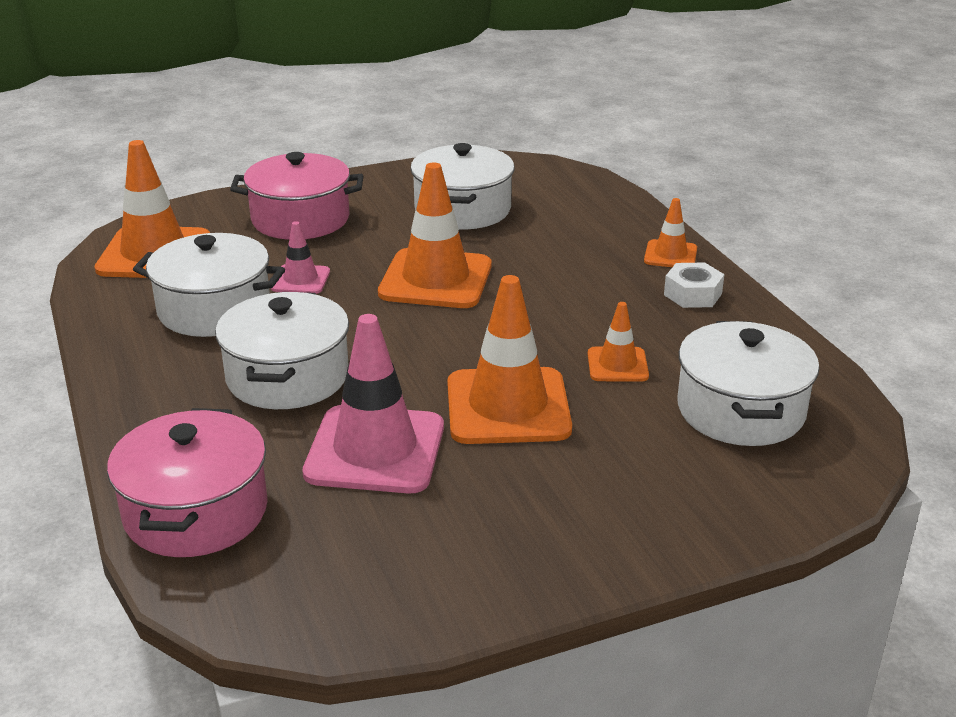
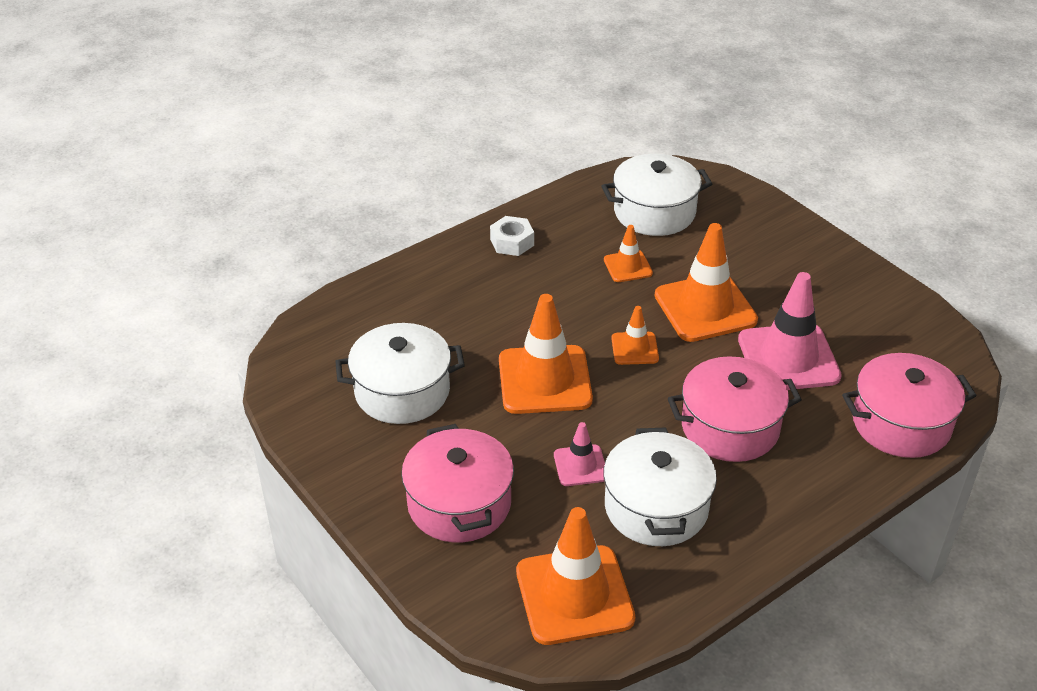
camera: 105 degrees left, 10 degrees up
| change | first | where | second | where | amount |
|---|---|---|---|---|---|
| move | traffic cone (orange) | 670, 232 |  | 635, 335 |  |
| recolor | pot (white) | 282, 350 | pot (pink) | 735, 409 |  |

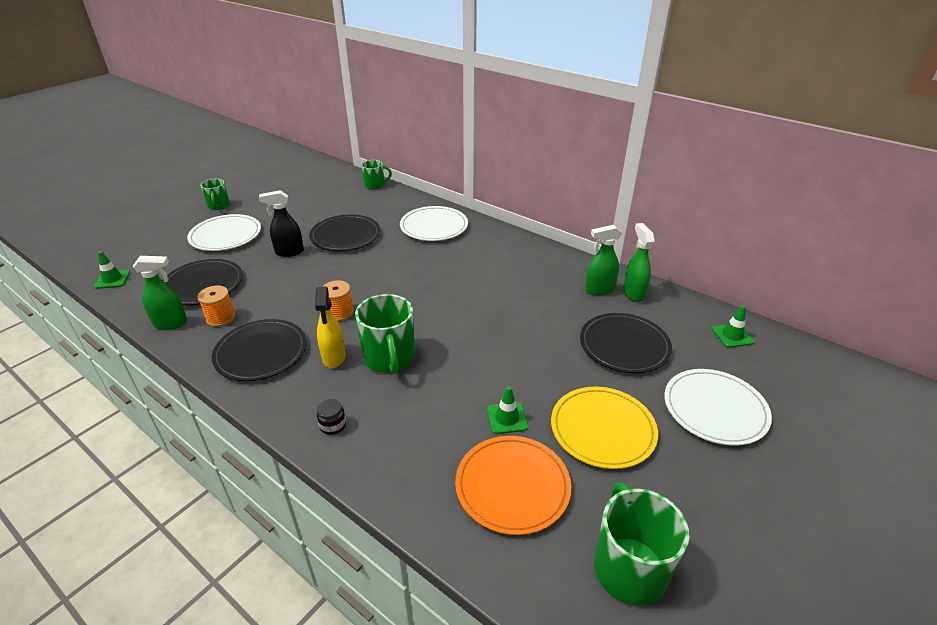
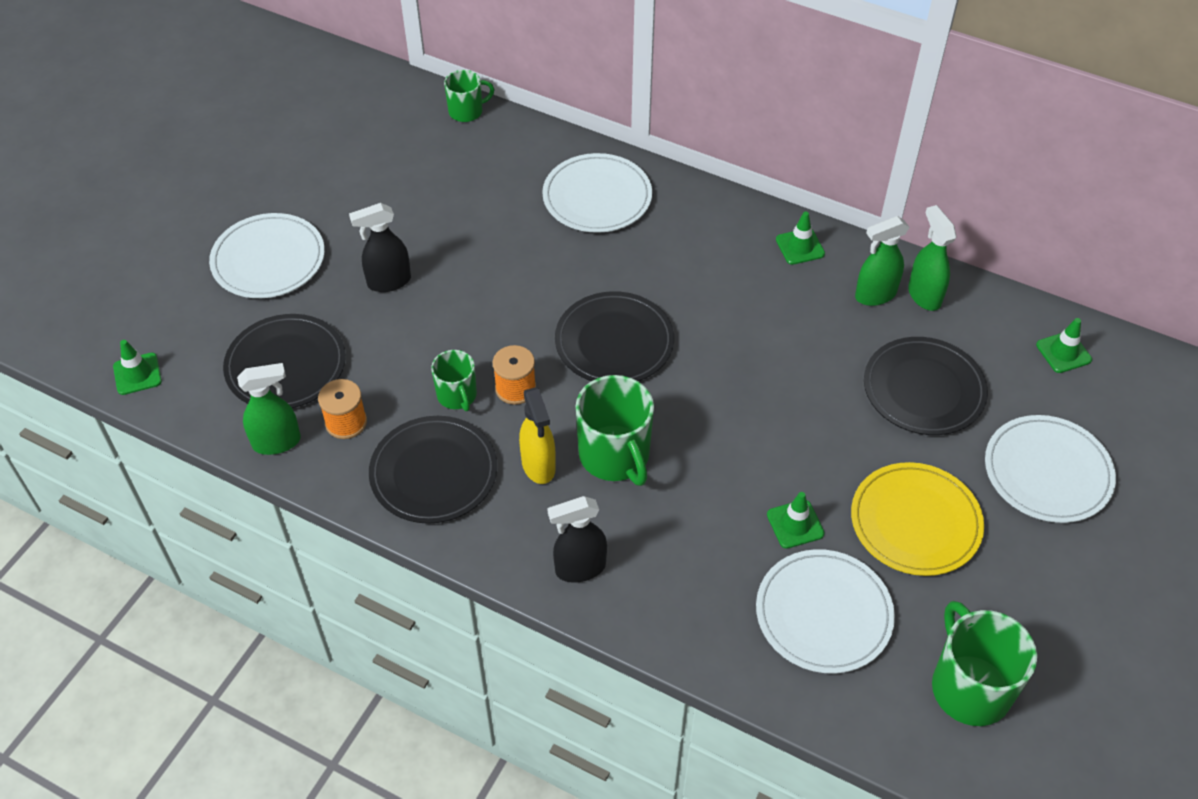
camera: 10 degrees left, 15 degrees up
| change | first | where | second | where | amount |
|---|---|---|---|---|---|
| insert |  |  | traffic cone (green) | 800, 238 |  |
| move | mug (green) | 214, 194 |  | 454, 380 |  |
| move | plate (black) | 344, 233 |  | 614, 336 |  |
| replace | jar (black) | 331, 417 | spray bottle (black) | 577, 539 |  |
| recolor | plate (orange) | 513, 485 | plate (white) | 825, 611 |  |

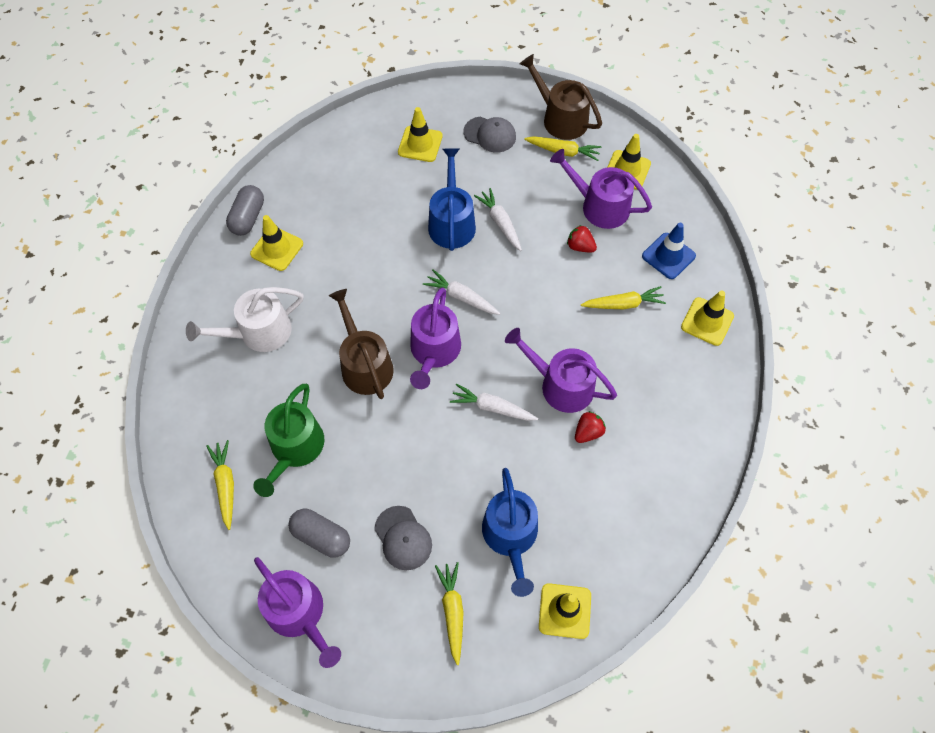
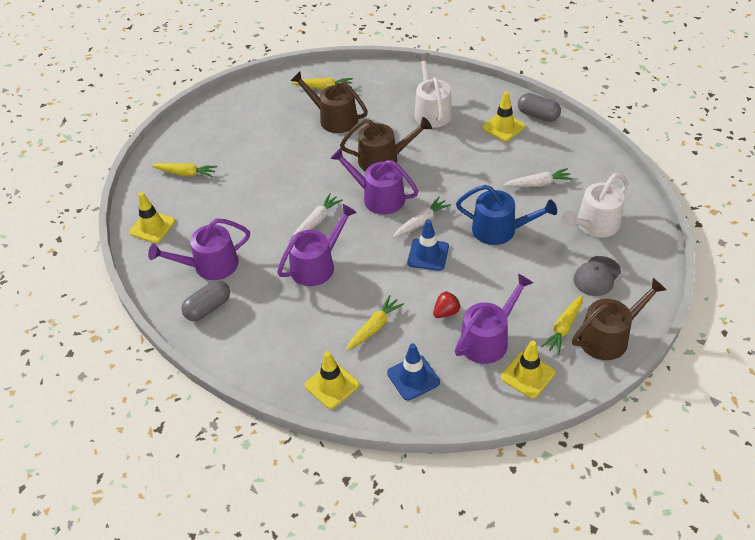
camera: 110 degrees right, 15 degrees down
| change | first | where | second | where | amount |
|---|---|---|---|---|---|
| delete | cap (grey) | 403, 538 |  |  |  |
| delete | watering can (blue) | 510, 532 |  |  |  |
| delete | strawberry (red) | 590, 427 |  |  |  |
| insert |  |  | traffic cone (blue) | 428, 245 |  |
| move | watering can (purple) | 297, 612 |  | 199, 249 |  |
| move | capsule (grey) | 319, 533 |  | 206, 300 |  |
| move | carrot (white) | 498, 219 |  | 538, 177 |  |
| replace | traffic cone (yellow) | 420, 134 | watering can (white) | 595, 205 |  |
| recolor | watering can (green) | 288, 440 | watering can (brown) | 329, 102 |  |
| rotate | carrot (yellow) | 623, 297 |  | 375, 323 | 150 degrees counterclockwise |

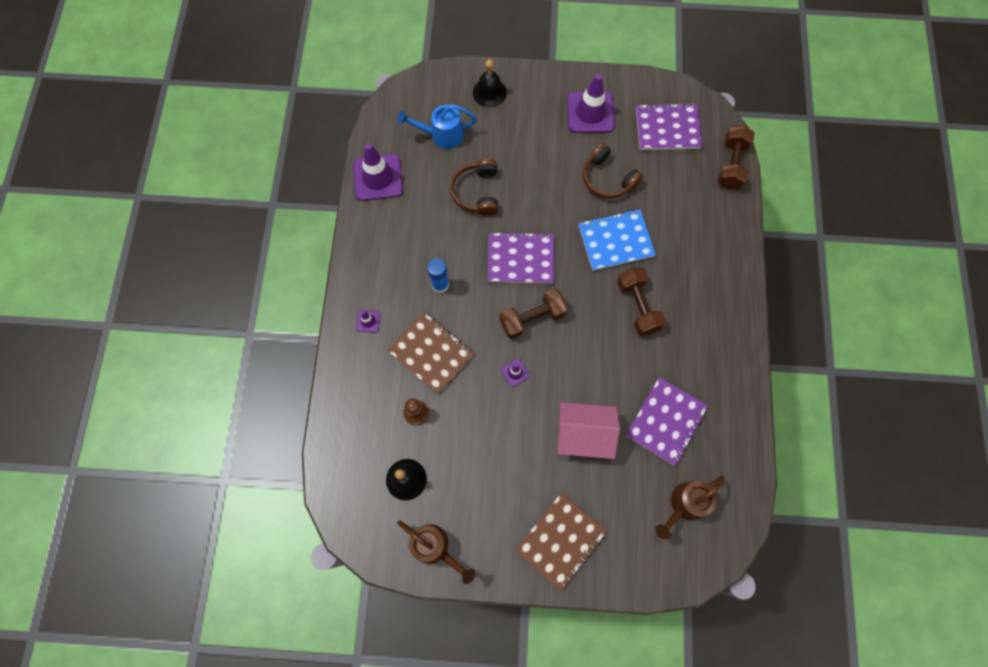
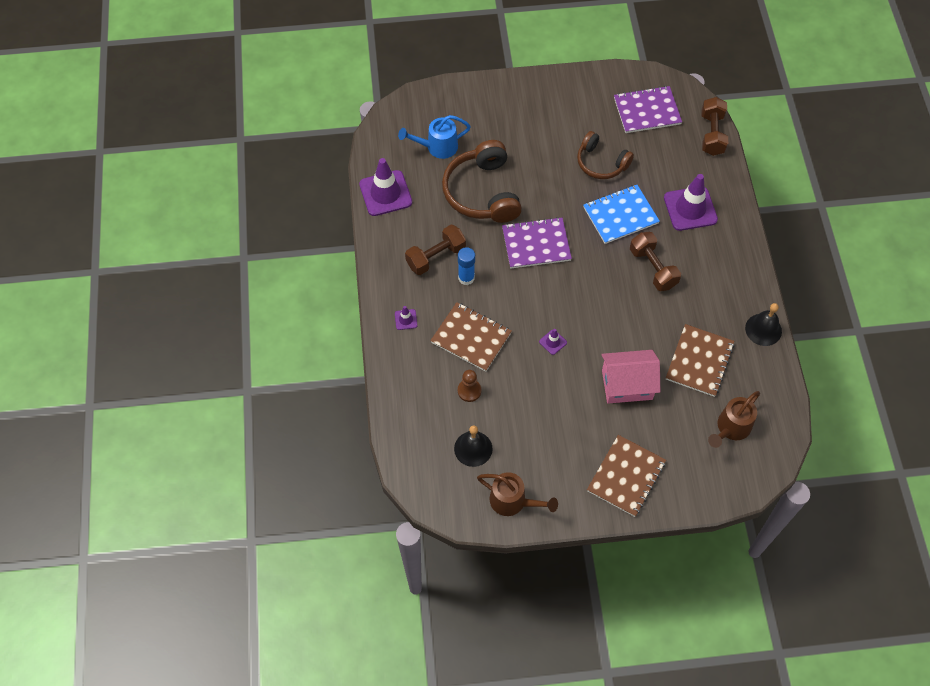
camera: 10 degrees left, 10 degrees down
| change | first | where | second | where | amount |
|---|---|---|---|---|---|
| move | bell (black) | 490, 83 |  | 763, 324 |  |
| move | dumbbell (brown) | 533, 313 |  | 435, 250 |  |
| move | traffic cone (purple) | 591, 103 |  | 691, 202 |  |
| recolor | notebook (purple) | 667, 421 | notebook (brown) | 700, 360 |  |
| resize | headphones (brown) | 474, 187 |  | 482, 181 | x1.57 |

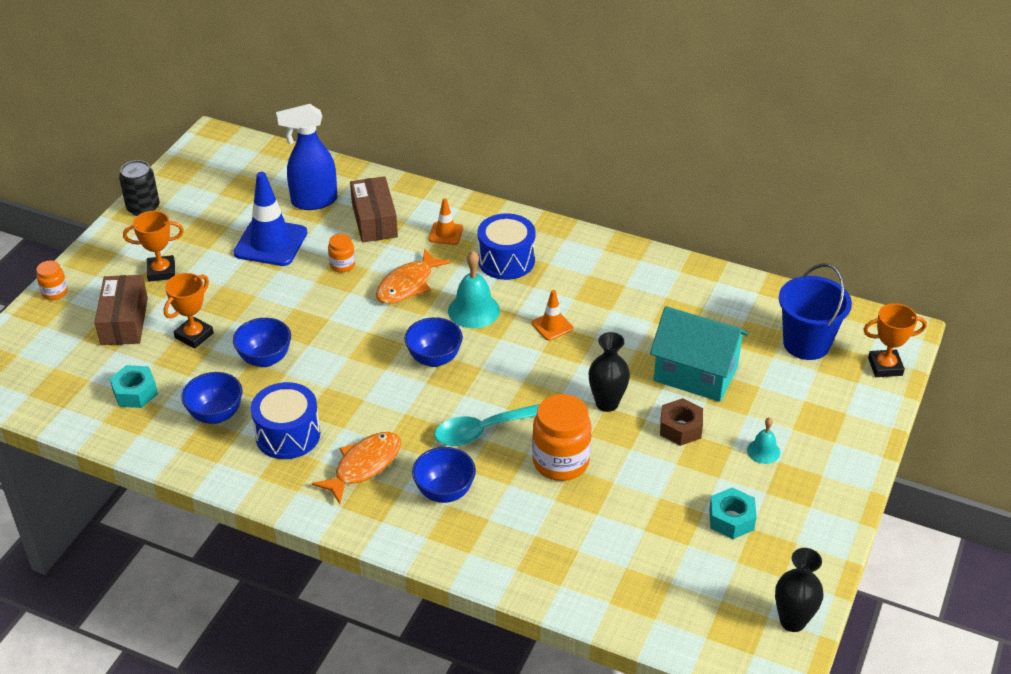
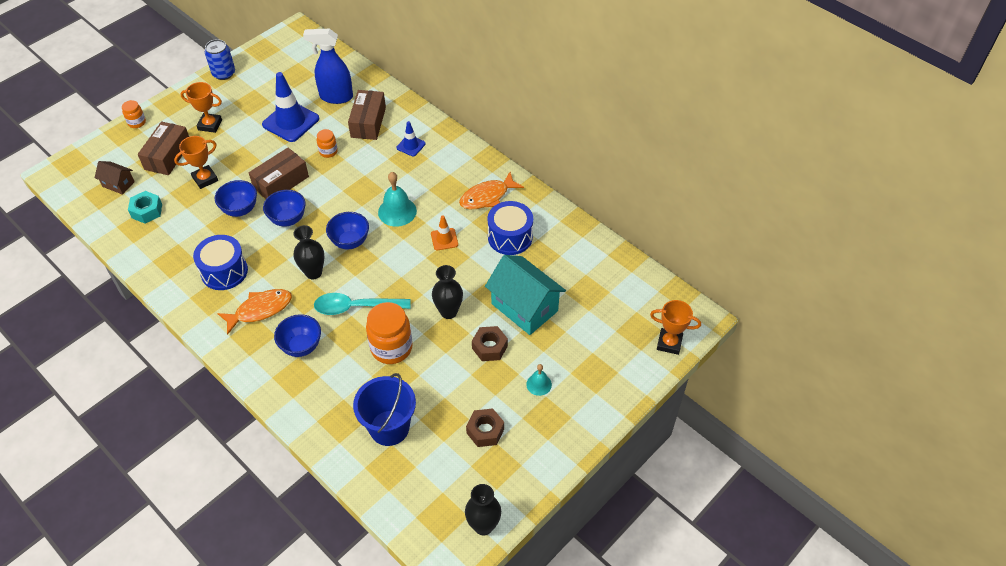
camera: 20 degrees right, 10 degrees up
| change | first | where | second | where | amount |
|---|---|---|---|---|---|
| insert |  |  | house (brown) | 115, 178 |  |
| insert |  |  | box (brown) | 279, 173 |  |
| insert |  |  | vase (black) | 309, 252 |  |
| move | bowl (blue) | 211, 398 |  | 284, 208 |  |
| move | fish (orange) | 413, 276 |  | 491, 191 |  |
| move | drum (blue) | 506, 246 |  | 510, 228 |  |
| move | bucket (blue) | 815, 312 |  | 384, 409 |  |
| recolor | can (black) | 139, 188 | can (blue) | 220, 59 |  |
| recolor | traffic cone (orange) | 446, 221 | traffic cone (blue) | 411, 138 |  |
| recolor | nut (turquoise) | 733, 513 | nut (brown) | 485, 427 |  |

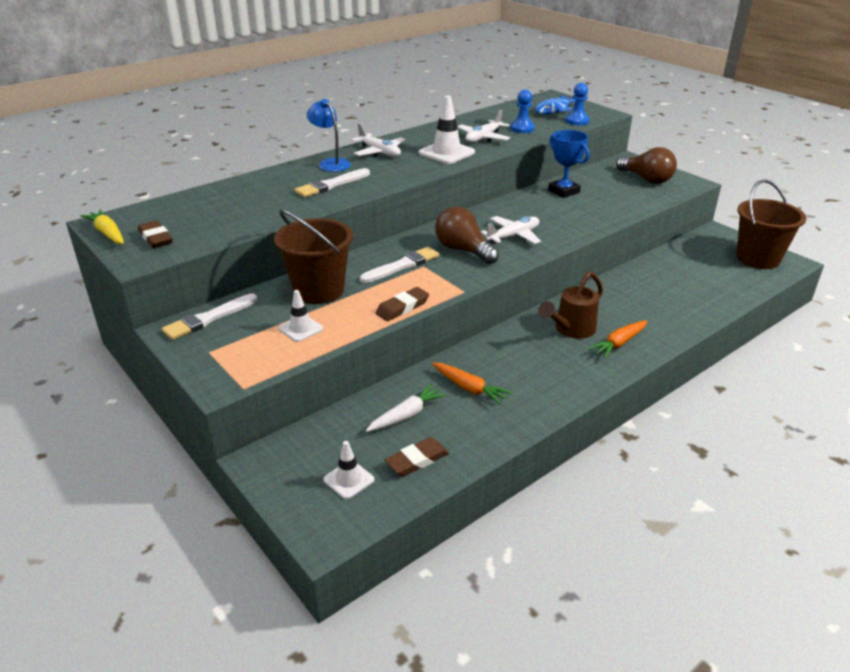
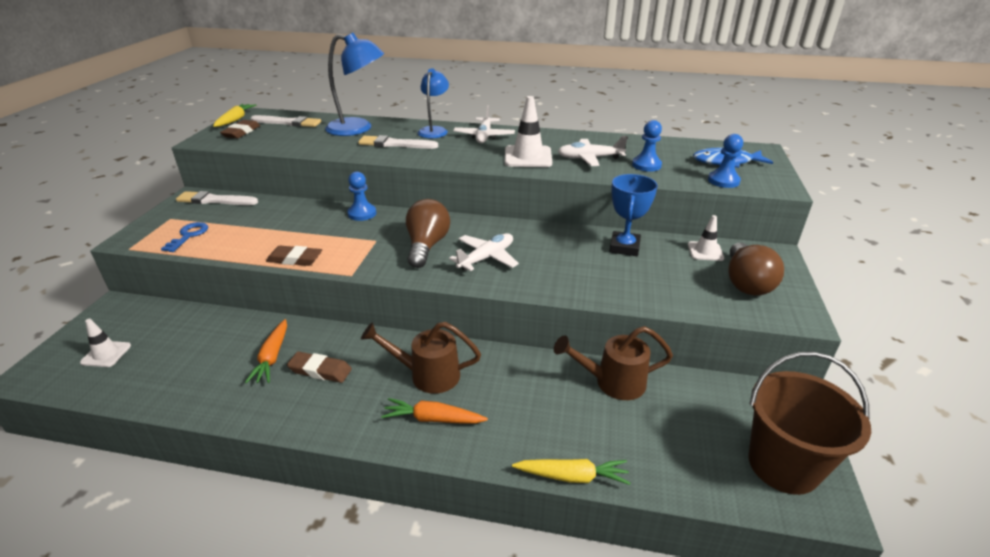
camera: 50 degrees right, 0 degrees up
| change | first | where | second | where | amount |
|---|---|---|---|---|---|
| delete | bucket (brown) | 313, 256 |  |  |  |
| delete | carrot (white) | 406, 408 |  |  |  |
| insert |  |  | key (blue) | 184, 237 |  |
| insert |  |  | lamp (blue) | 354, 84 |  |
| insert |  |  | pawn (blue) | 361, 196 |  |
| insert |  |  | carrot (yellow) | 571, 472 |  |
| insert |  |  | watering can (brown) | 613, 363 |  |
| move | traffic cone (white) | 301, 316 |  | 706, 238 |  |
| move | brush (white) | 399, 265 |  | 286, 121 |  |
| move | eraser (brown) | 417, 456 |  | 319, 367 |  |
| rotate | plane (white) | 510, 230 |  | 484, 252 | 60 degrees counterclockwise |

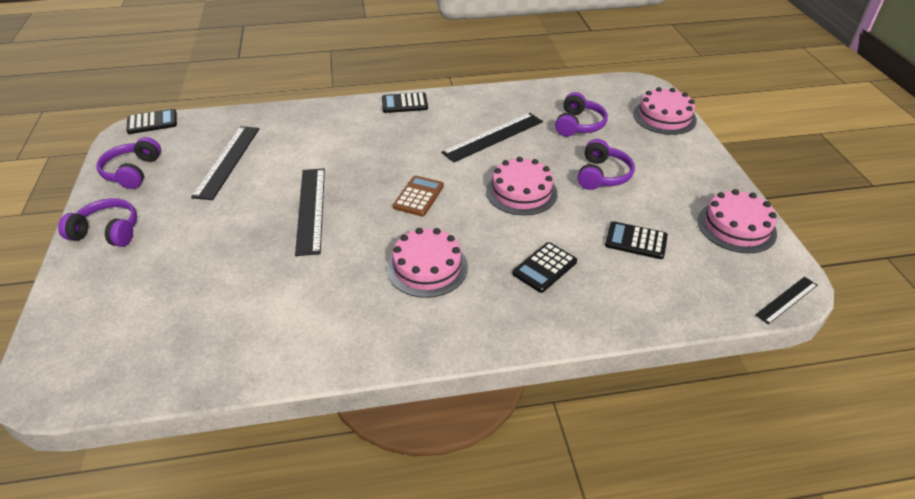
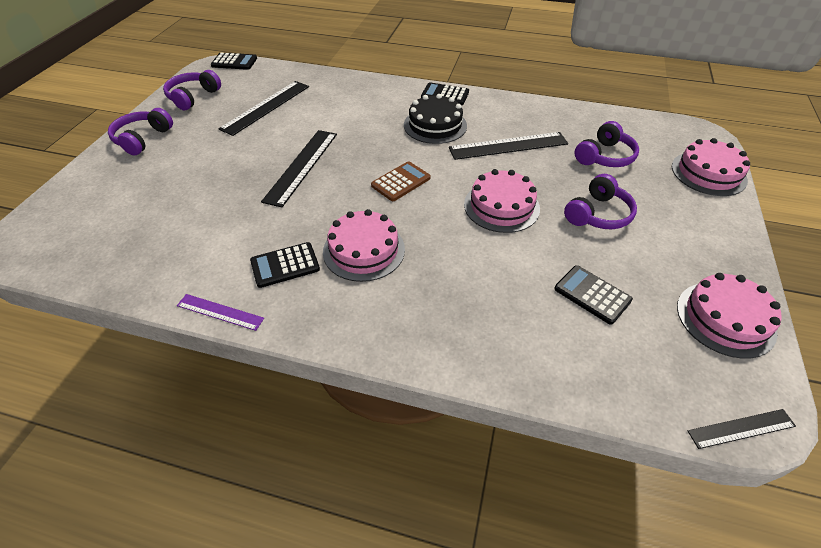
camera: 25 degrees right, 5 degrees up
| change | first | where | second | where | amount |
|---|---|---|---|---|---|
| insert |  |  | ruler (purple) | 220, 312 |  |
| insert |  |  | cake (black) | 435, 119 |  |
| move | calculator (black) | 544, 267 |  | 285, 265 |  |
| rotate | headphones (purple) | 97, 222 |  | 140, 131 | 105 degrees counterclockwise |

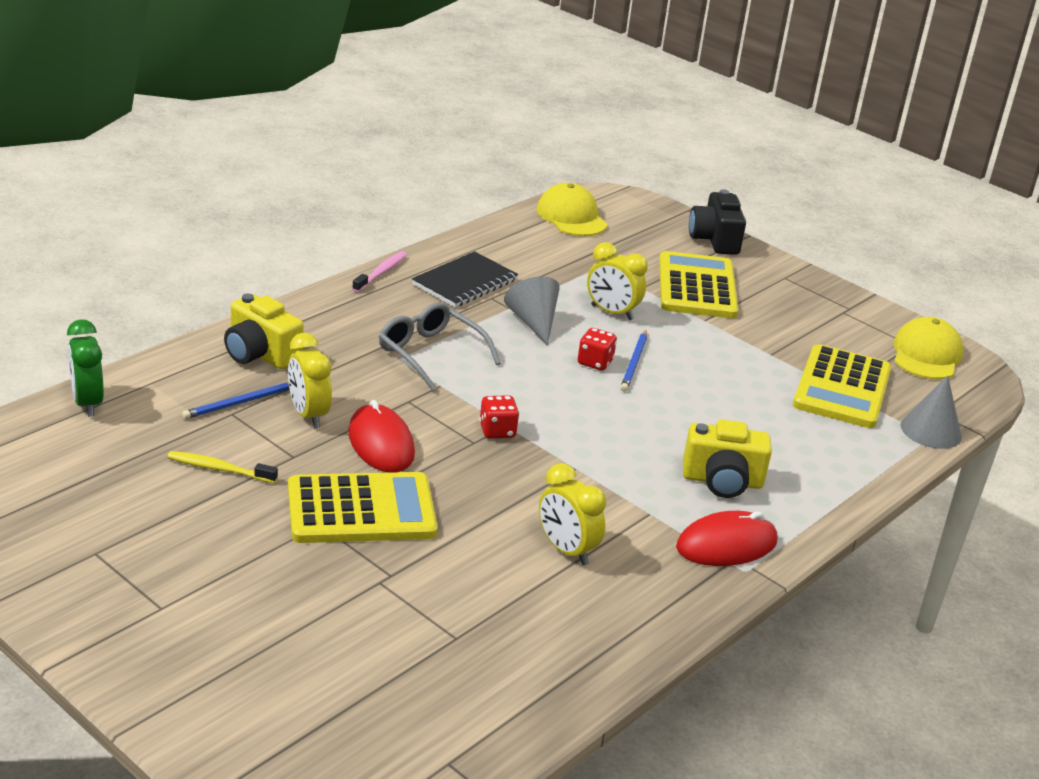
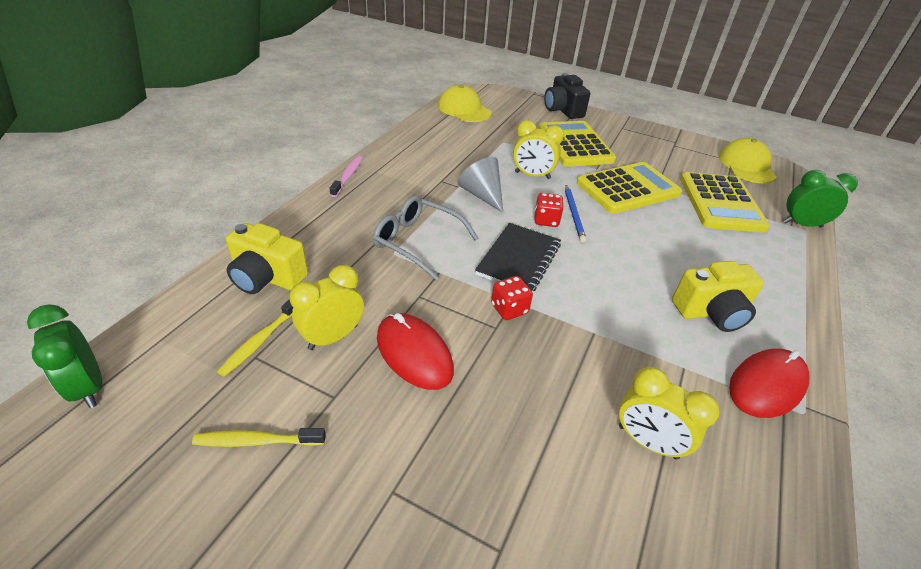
camera: 15 degrees left, 10 degrees up
| change | first | where | second | where | amount |
|---|---|---|---|---|---|
| move | calculator (yellow) | 363, 507 |  | 629, 188 |  |
| move | notebook (black) | 465, 279 |  | 518, 257 |  |
| replace | pencil (blue) | 236, 400 | toothbrush (yellow) | 255, 338 |  |
| replace | cone (grey) | 931, 412 | clock (green) | 820, 199 |  |
| rotate | clock (yellow) | 310, 380 |  | 327, 307 | 90 degrees clockwise |

